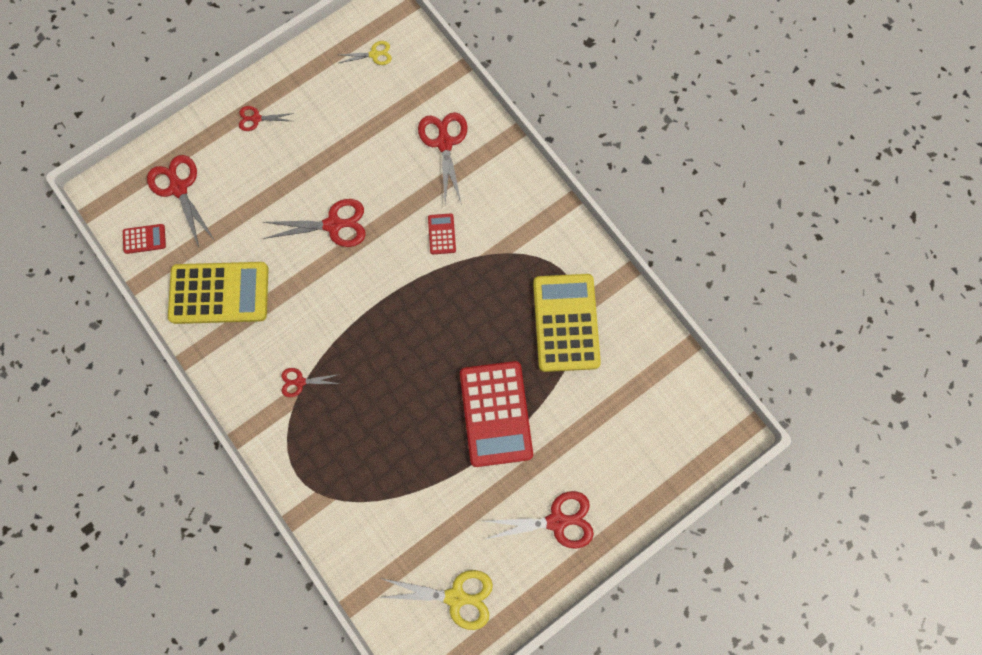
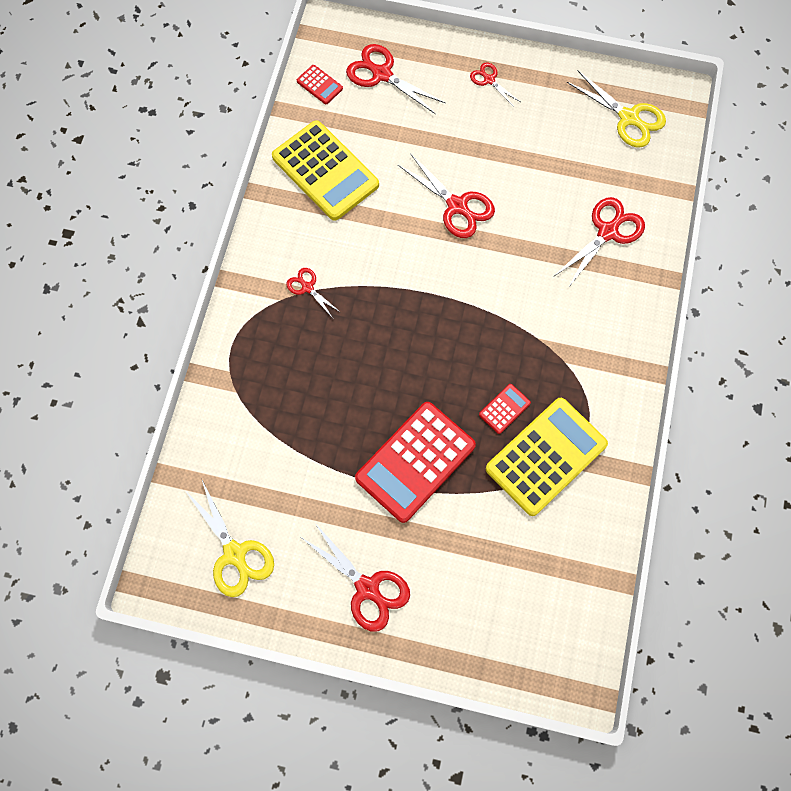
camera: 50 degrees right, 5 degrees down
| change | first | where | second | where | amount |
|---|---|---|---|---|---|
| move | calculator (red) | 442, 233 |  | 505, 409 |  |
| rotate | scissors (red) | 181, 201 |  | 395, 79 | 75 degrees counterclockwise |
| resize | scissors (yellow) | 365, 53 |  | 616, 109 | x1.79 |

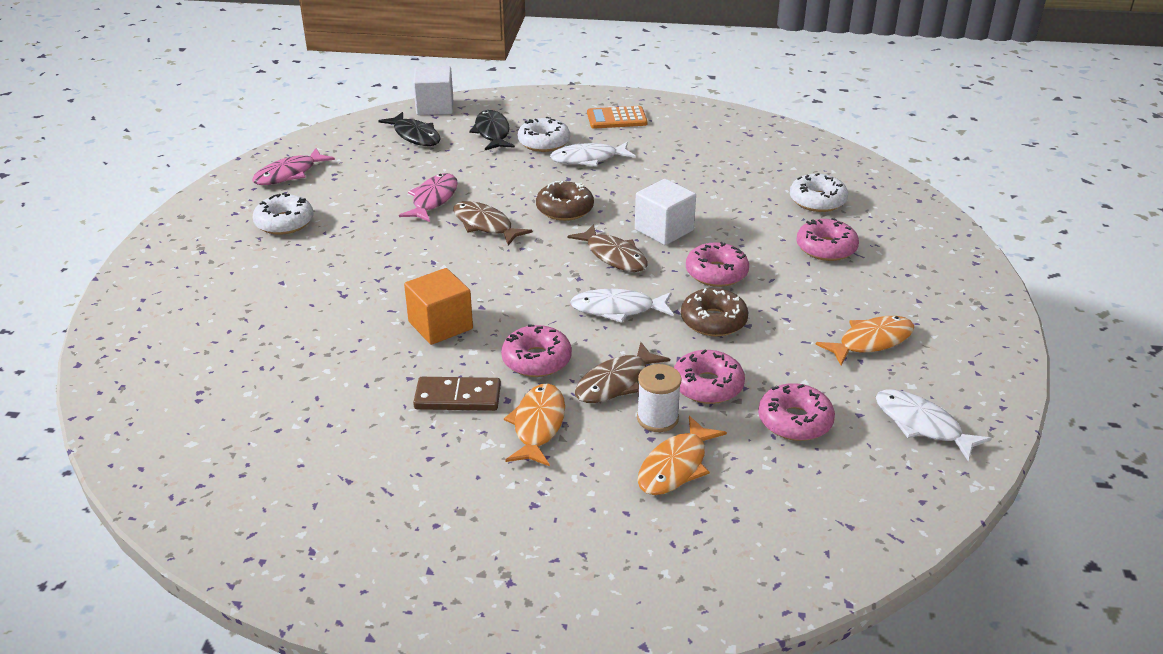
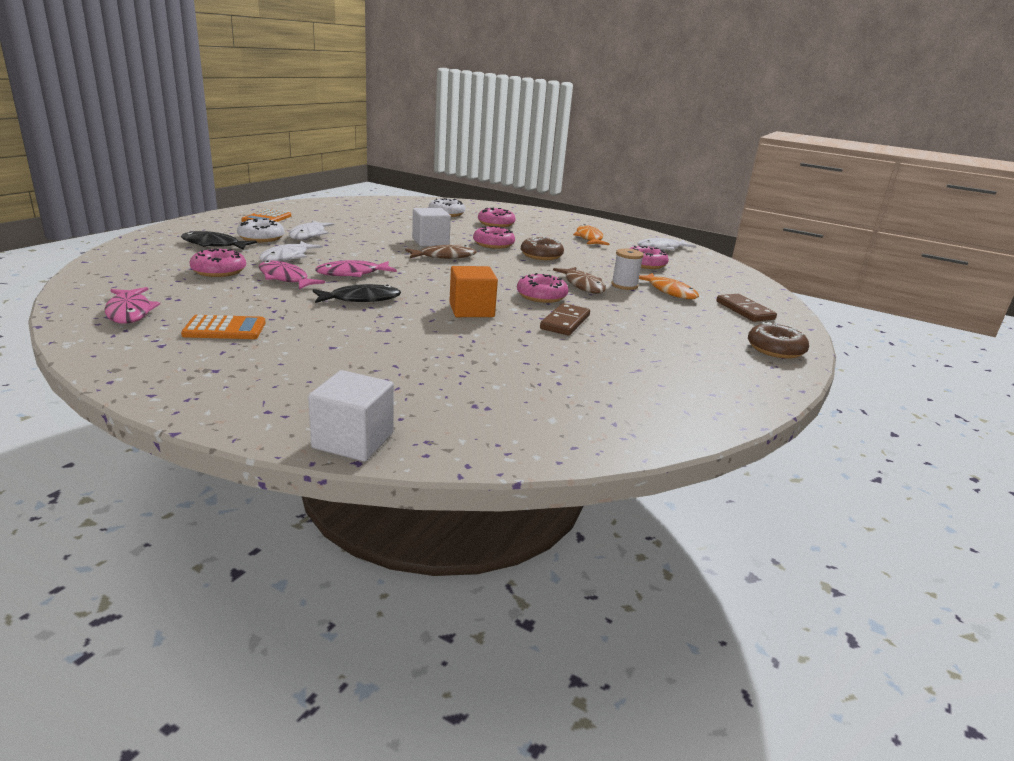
camera: 70 degrees left, 10 degrees down
| change | first | where | second | where | amount |
|---|---|---|---|---|---|
| delete | fish (orange) | 534, 424 |  |  |  |
| insert |  |  | domino (brown) | 747, 308 |  |
| move | fish (black) | 409, 129 |  | 357, 293 |  |
| move | cube (white) | 433, 90 |  | 351, 416 |  |
| move | donut (brown) | 565, 201 |  | 778, 340 |  |
| move | fish (white) | 622, 306 |  | 291, 251 |  |
| move | donut (pink) | 709, 377 |  | 217, 262 |  |
| replace | donut (white) | 283, 214 | calculator (orange) | 223, 327 |  |
| recolor | fish (brown) | 493, 223 | fish (pink) | 356, 268 |  |

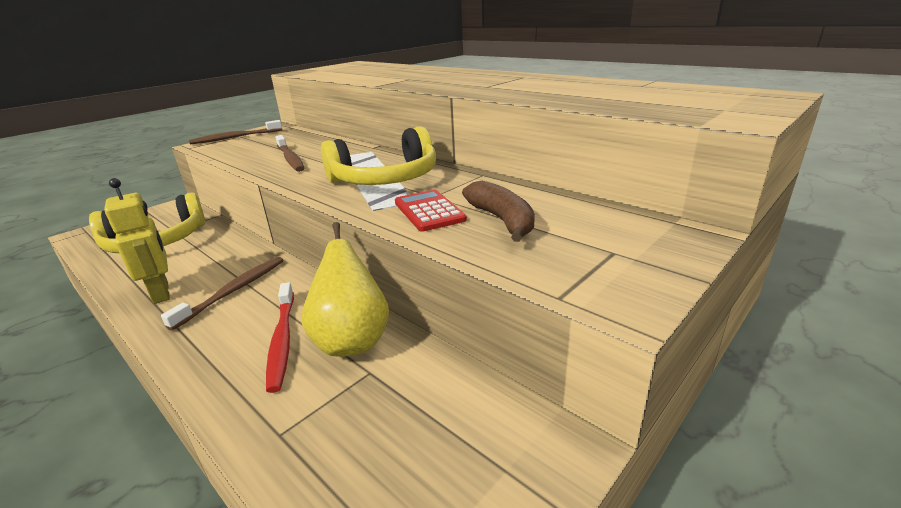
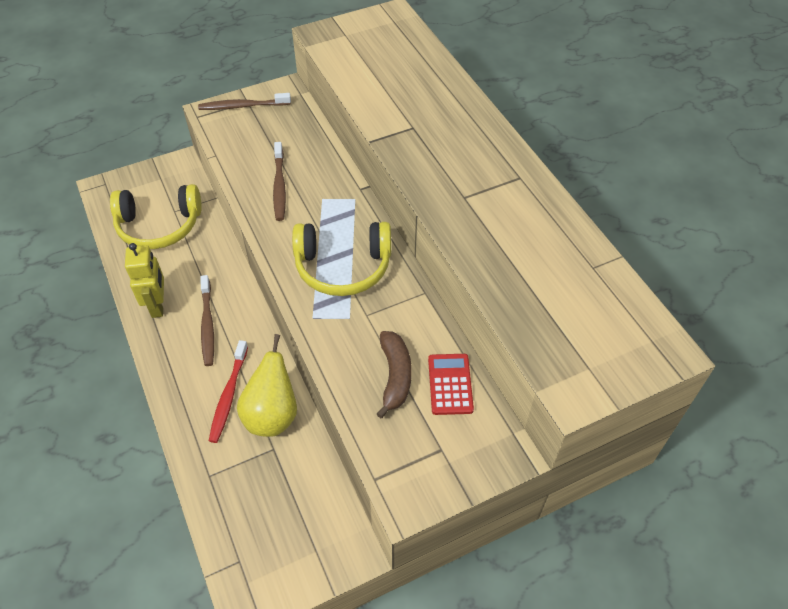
camera: 20 degrees right, 25 degrees up
| change | first | where | second | where | amount |
|---|---|---|---|---|---|
| move | calculator (red) | 431, 211 |  | 451, 384 |  |
| rotate | toothbrush (brown) | 222, 293 |  | 207, 320 | 120 degrees clockwise |

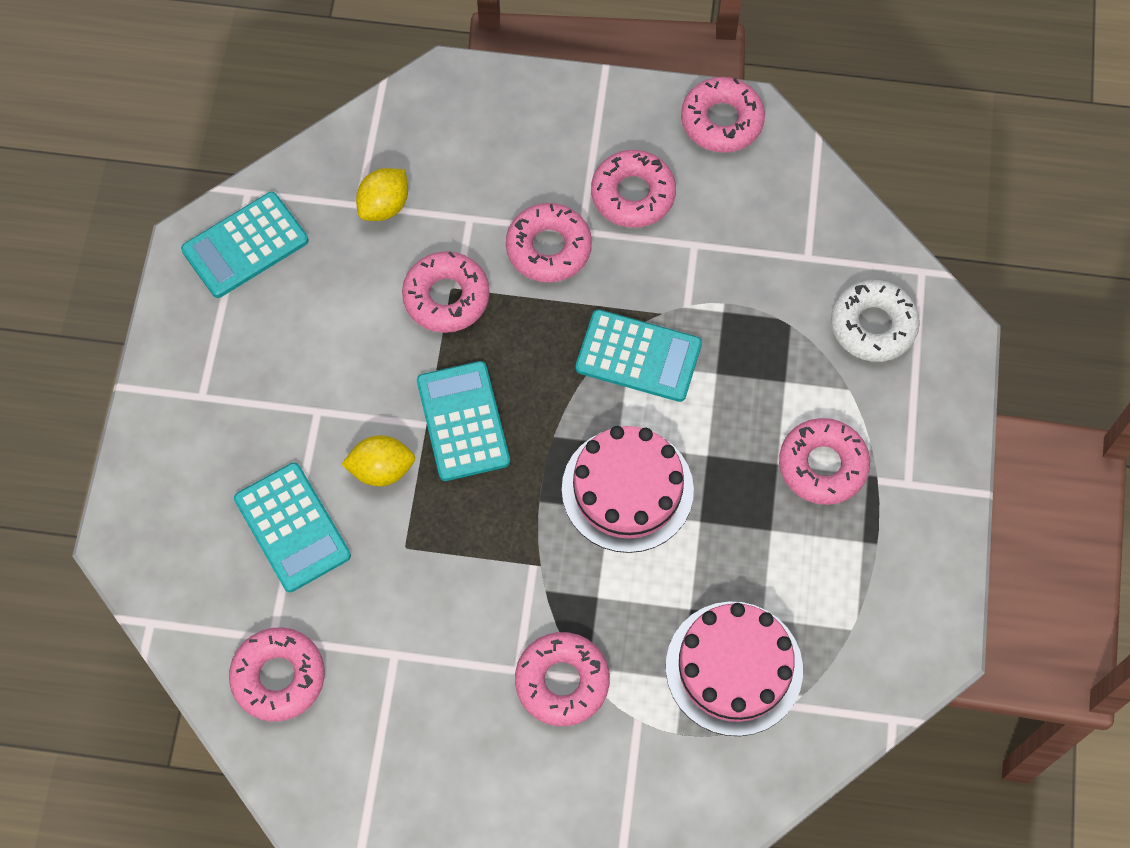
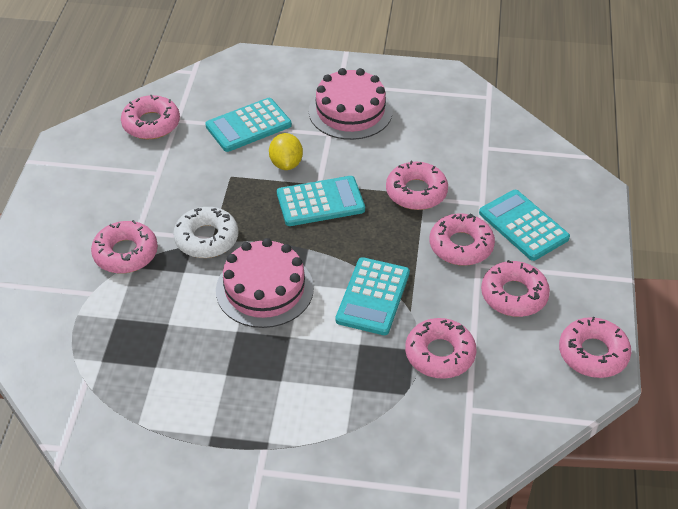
camera: 90 degrees right, 20 degrees down
| change | first | where | second | where | amount |
|---|---|---|---|---|---|
| delete | lemon (yellow) | 382, 194 |  |  |  |
| move | calculator (turquoise) | 245, 245 |  | 524, 225 |  |
| move | cake (pink) | 734, 668 |  | 351, 104 |  |
| move | donut (pink) | 824, 461 |  | 440, 348 |  |
| move | donut (white) | 875, 321 |  | 206, 232 |  |

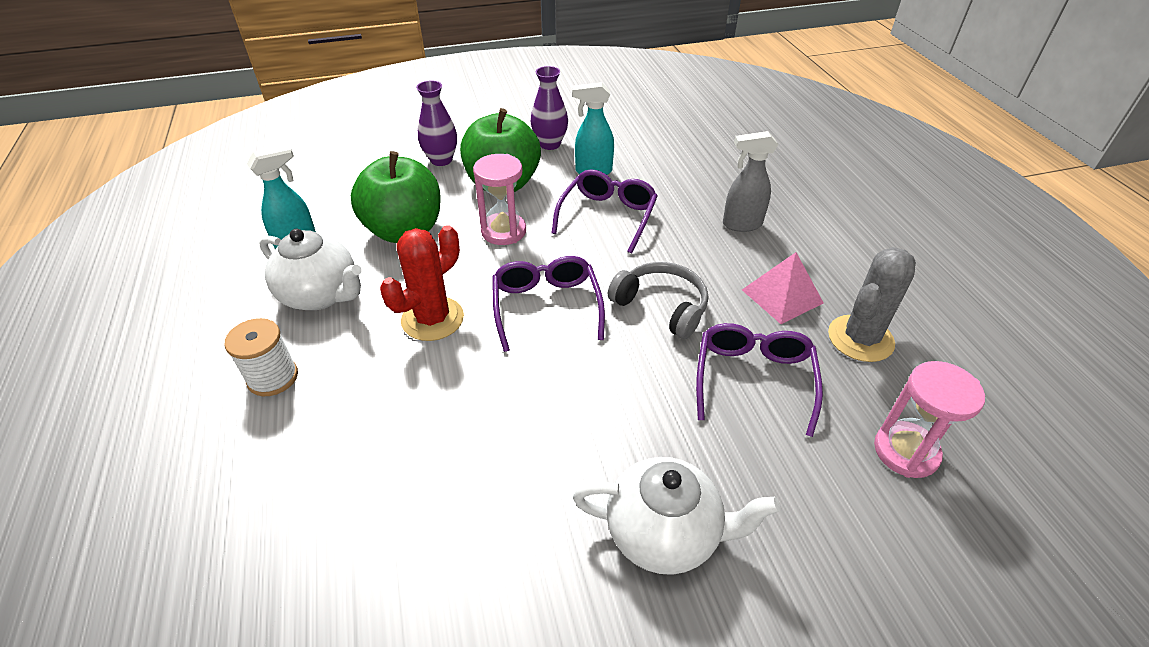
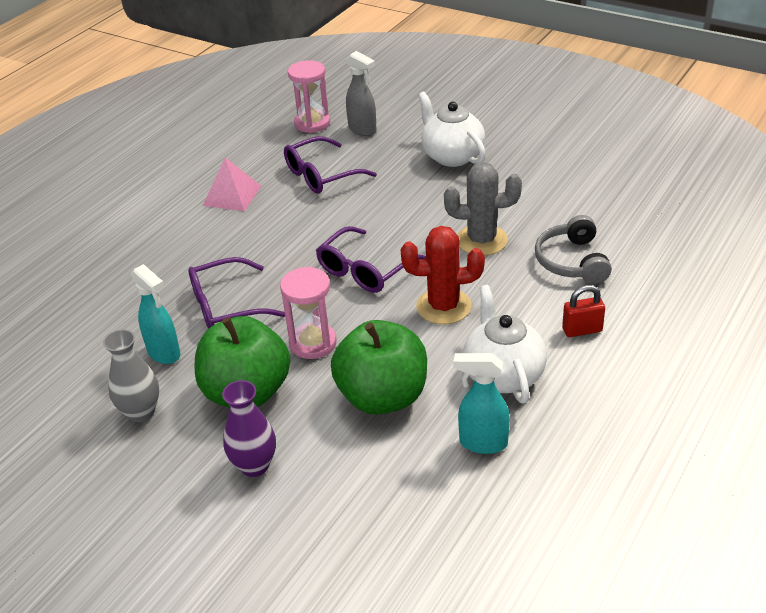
camera: 130 degrees left, 5 degrees down
| change | first | where | second | where | amount |
|---|---|---|---|---|---|
| move | headphones (grey) | 658, 300 |  | 573, 249 |  |
| move | spray bottle (grey) | 750, 181 |  | 361, 93 |  |
| move | cactus (grey) | 872, 304 |  | 483, 208 |  |
| replace | spool (white) | 261, 357 | padlock (red) | 583, 311 |  |
| recolor | vase (purple) | 549, 108 | vase (grey) | 131, 375 |  |

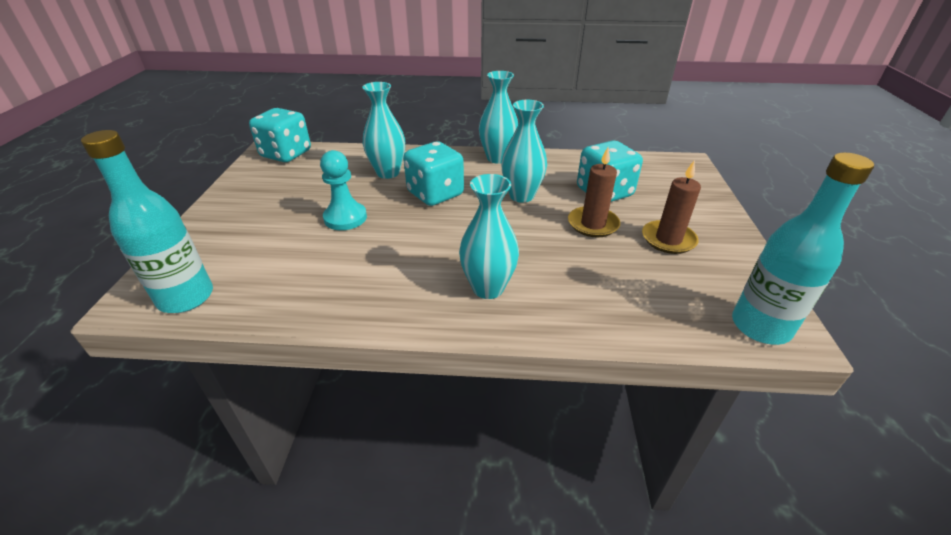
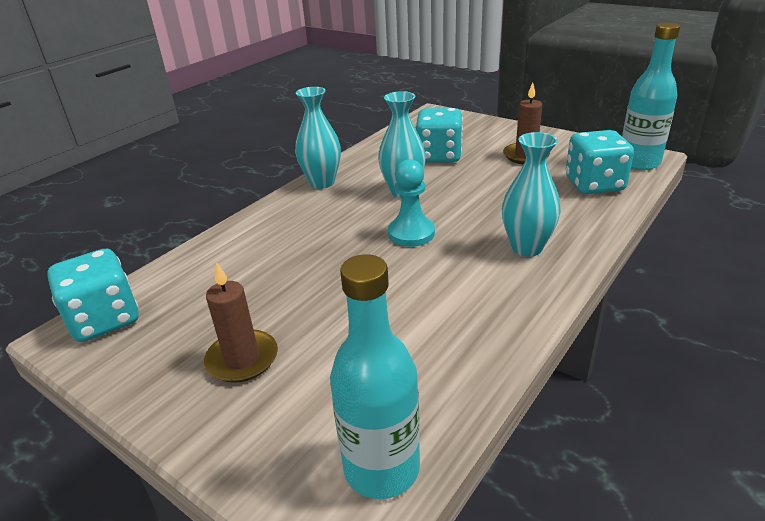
camera: 55 degrees left, 5 degrees down
| change | first | where | second | where | amount |
|---|---|---|---|---|---|
| delete | vase (turquoise) | 383, 130 |  |  |  |
| move | pawn (turquoise) | 343, 190 |  | 411, 203 |  |
| move | dice (turquoise) | 433, 173 |  | 600, 162 |  |
| move | candle (brown) | 594, 192 |  | 241, 323 |  |

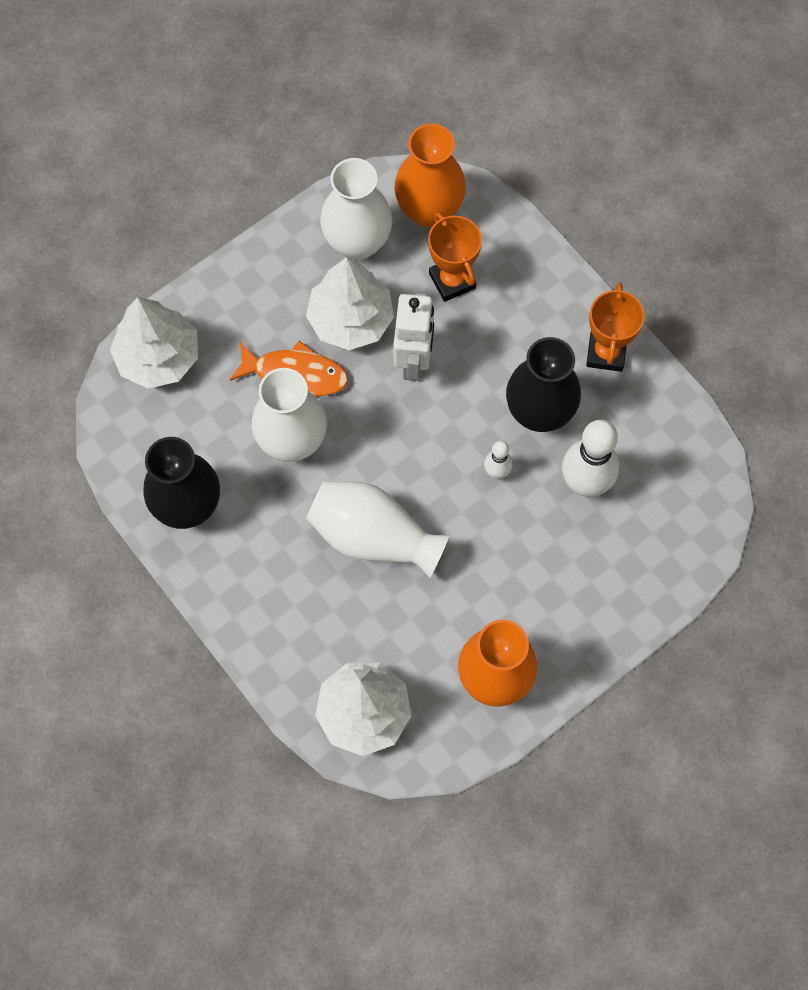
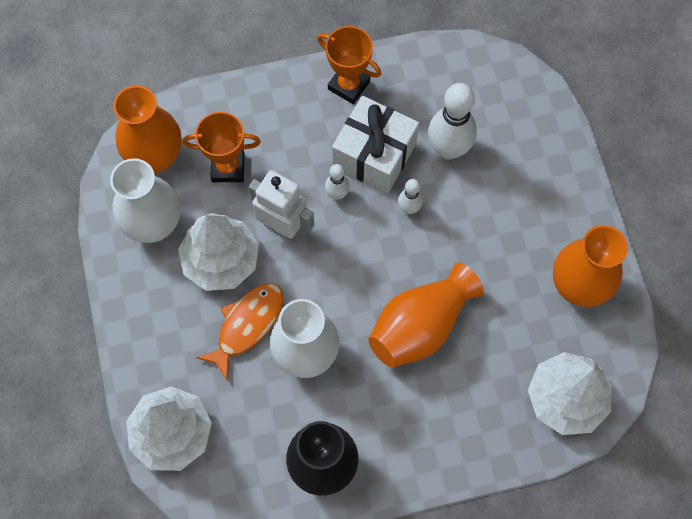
camera: 65 degrees left, 0 degrees up
| change | first | where | second | where | amount |
|---|---|---|---|---|---|
| insert |  |  | bowling pin (white) | 337, 182 |  |
| replace | vase (black) | 543, 384 | gift (white) | 375, 145 |  |
| recolor | vase (white) | 377, 529 | vase (orange) | 426, 315 |  |

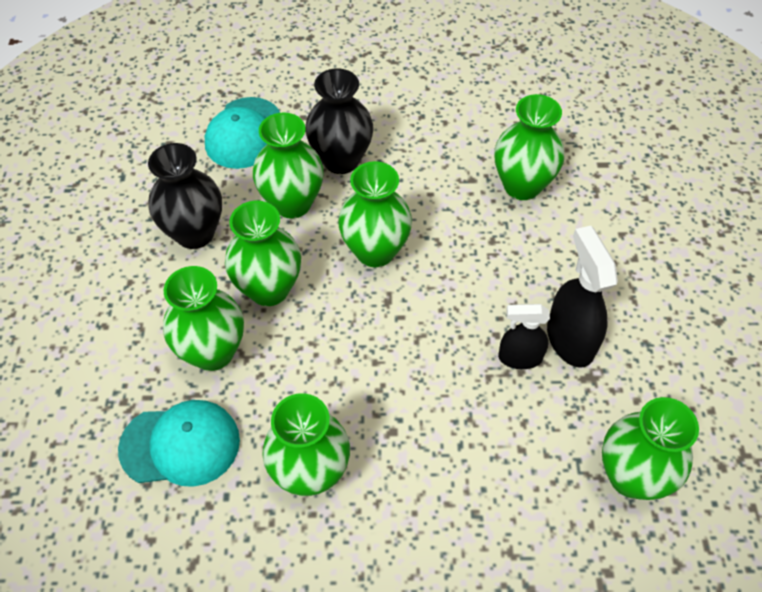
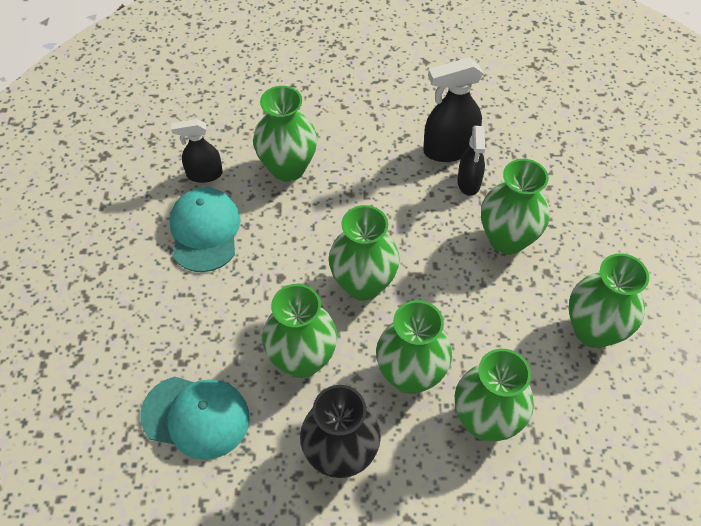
camera: 90 degrees left, 0 degrees up
| change | first | where | second | where | amount |
|---|---|---|---|---|---|
| delete | vase (black) | 339, 121 |  |  |  |
| insert |  |  | spray bottle (black) | 197, 151 |  |
| move | cap (turquoise) | 179, 443 |  | 205, 230 |  |
| move | vase (green) | 650, 448 |  | 515, 207 |  |

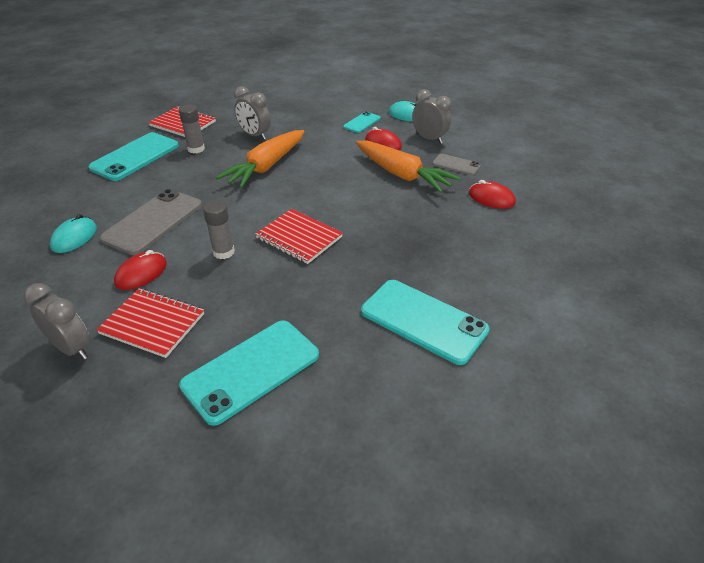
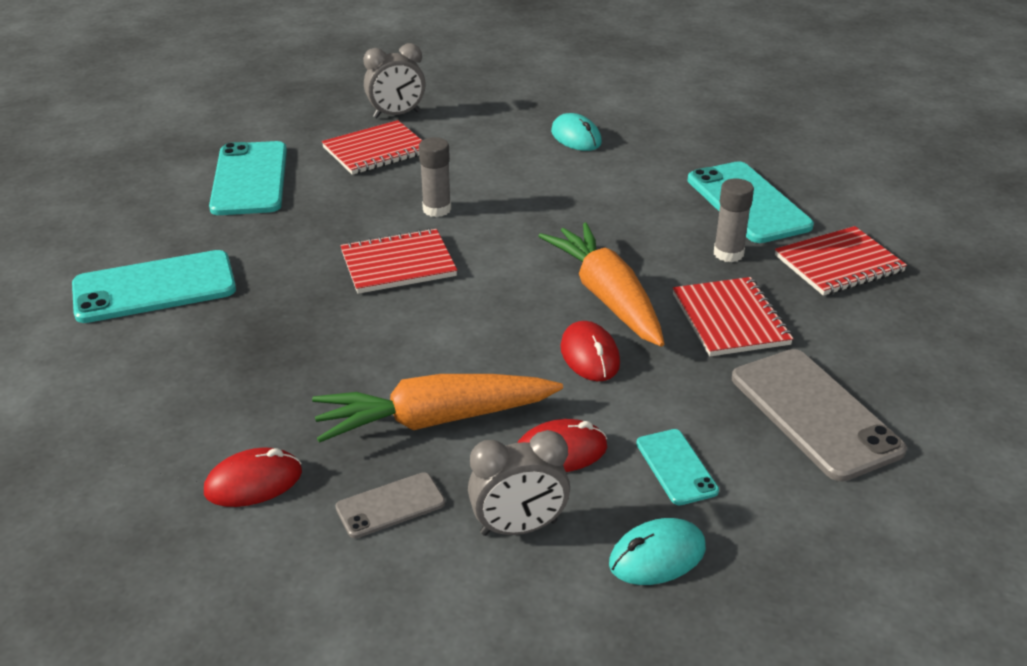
camera: 125 degrees right, 5 degrees down
| change | first | where | second | where | amount |
|---|---|---|---|---|---|
| move | phone (grey) | 151, 222 |  | 819, 415 |  |
| move | mouse (red) | 140, 270 |  | 590, 351 |  |
| replace | clock (grey) | 252, 113 | notebook (red) | 733, 316 |  |

